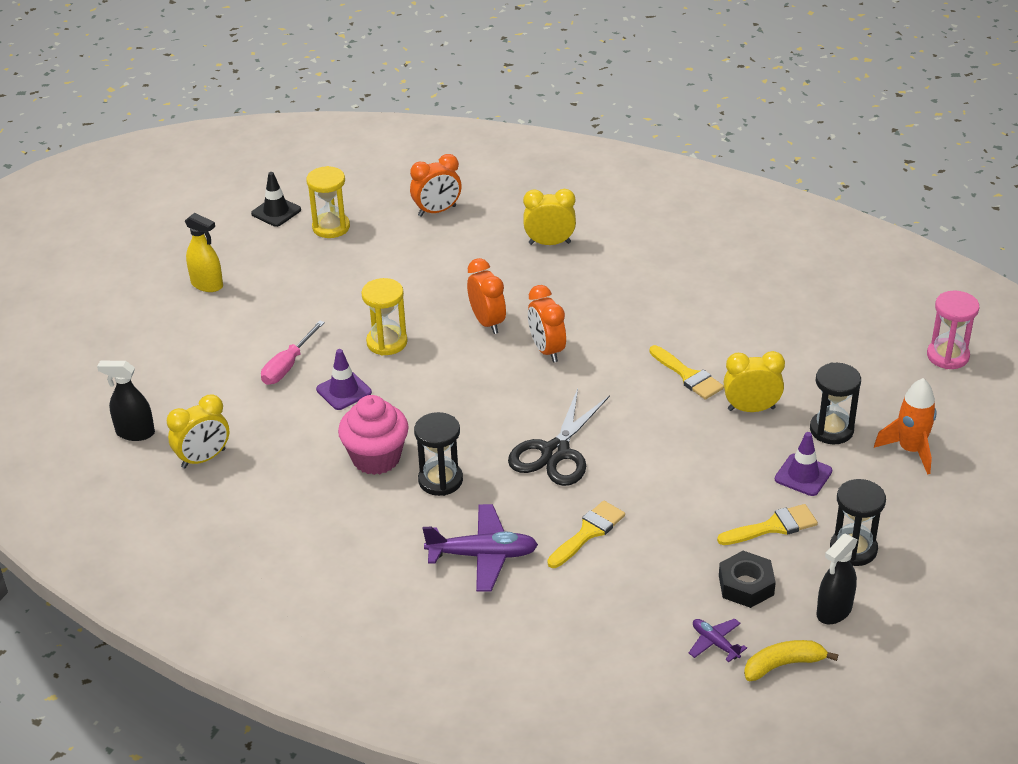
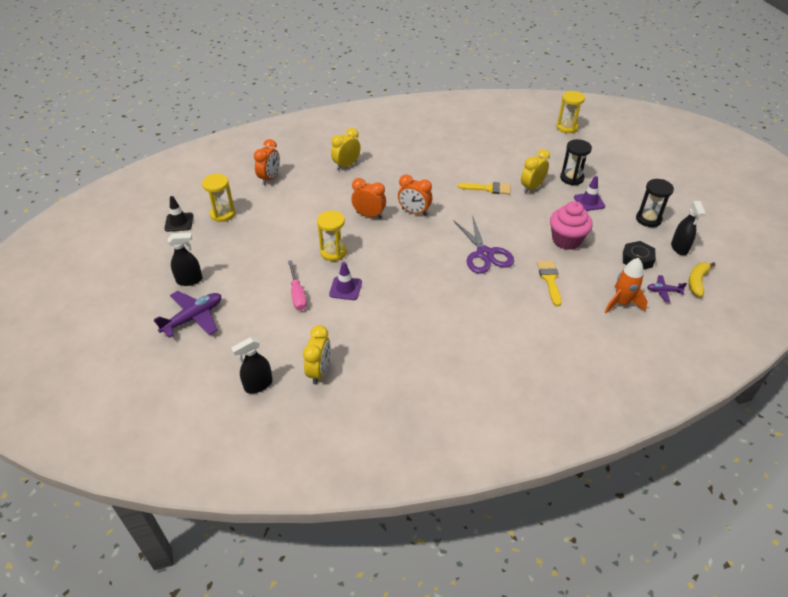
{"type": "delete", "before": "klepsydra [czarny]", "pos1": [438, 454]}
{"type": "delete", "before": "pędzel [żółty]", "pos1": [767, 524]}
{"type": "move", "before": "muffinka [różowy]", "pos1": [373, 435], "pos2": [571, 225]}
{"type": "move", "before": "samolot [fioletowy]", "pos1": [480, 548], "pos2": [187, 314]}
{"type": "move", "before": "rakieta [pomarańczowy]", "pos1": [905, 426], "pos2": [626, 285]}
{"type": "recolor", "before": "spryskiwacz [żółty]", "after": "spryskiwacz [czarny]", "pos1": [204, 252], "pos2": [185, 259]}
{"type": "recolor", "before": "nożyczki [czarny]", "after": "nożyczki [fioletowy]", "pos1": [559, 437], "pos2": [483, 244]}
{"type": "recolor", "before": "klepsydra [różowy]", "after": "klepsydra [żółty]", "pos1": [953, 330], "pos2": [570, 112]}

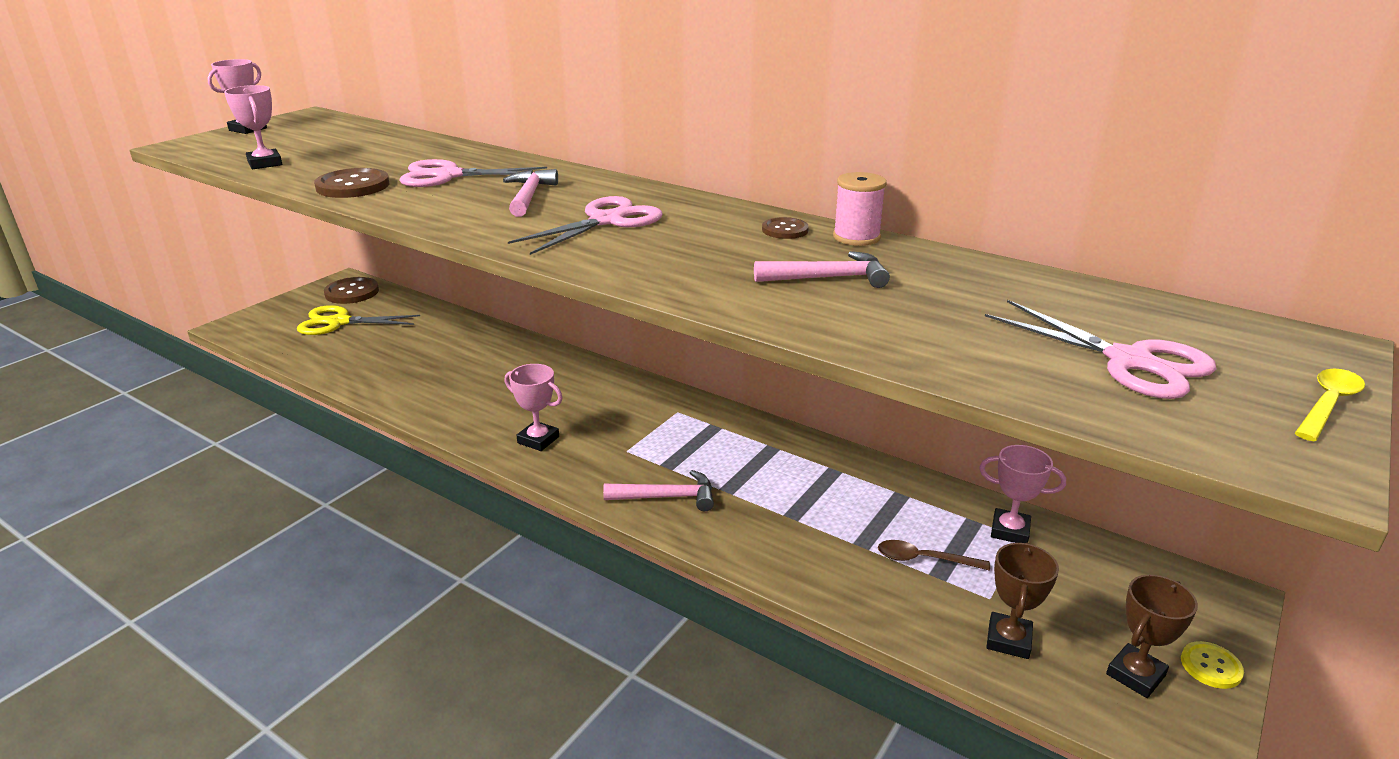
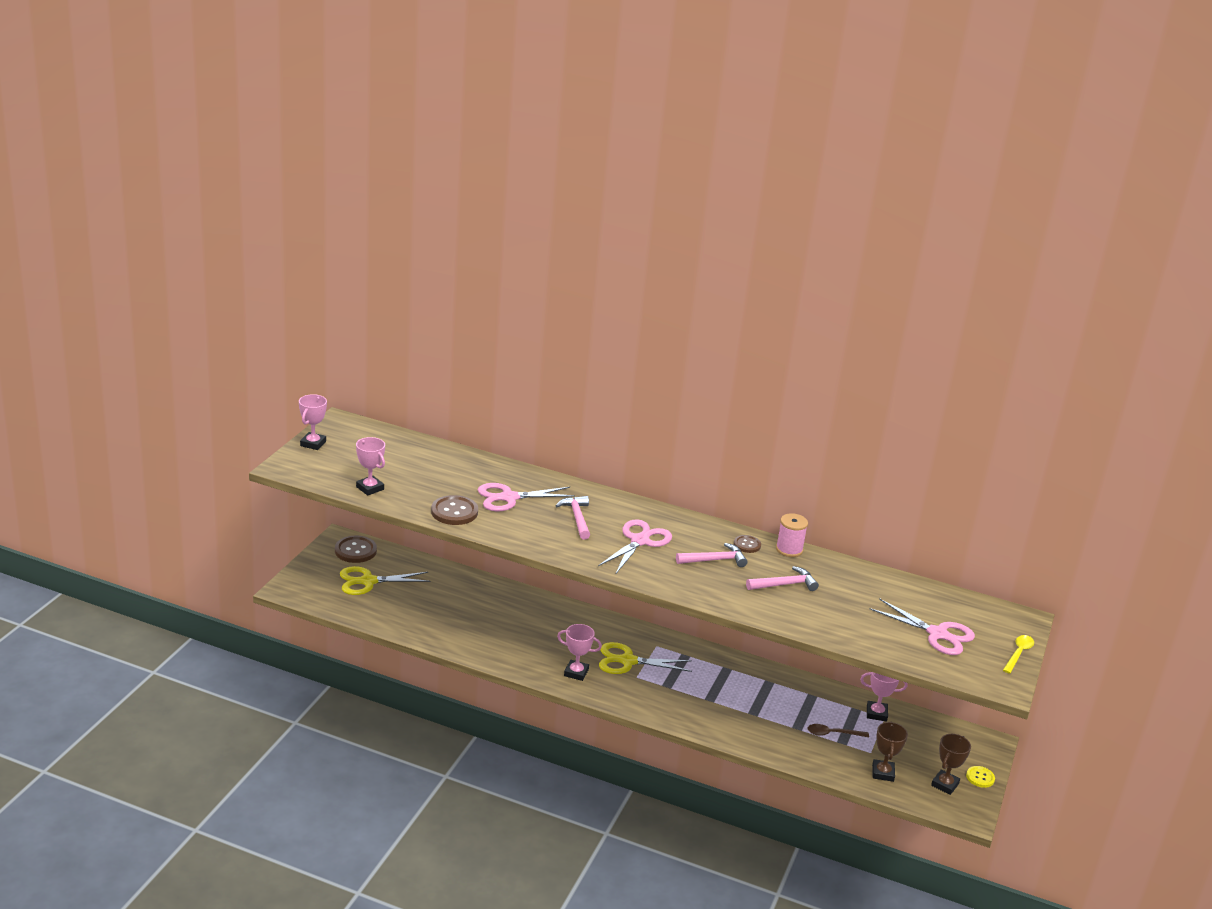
{"type": "insert", "after": "nożyczki [żółty]", "pos2": [645, 658]}
{"type": "move", "before": "młotek [różowy]", "pos1": [658, 490], "pos2": [712, 555]}

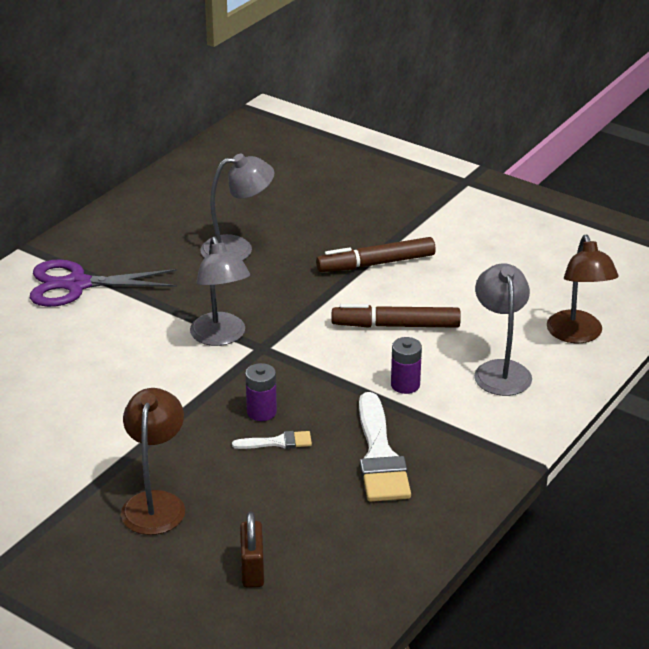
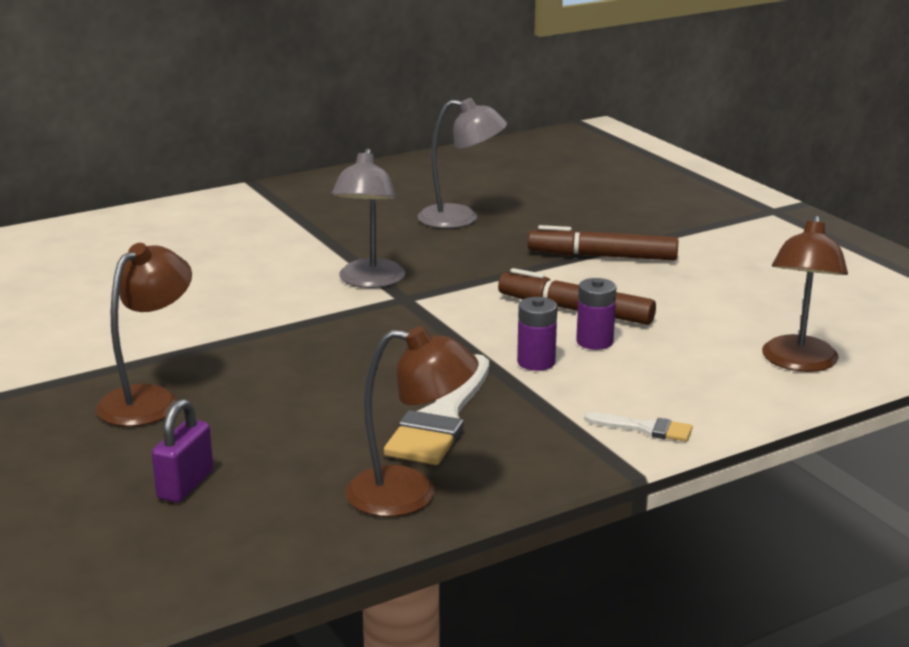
{"type": "delete", "before": "nożyczki [fioletowy]", "pos1": [103, 283]}
{"type": "delete", "before": "lampka [szary]", "pos1": [503, 329]}
{"type": "insert", "after": "lampka [brązowy]", "pos2": [411, 421]}
{"type": "move", "before": "pędzel [biały]", "pos1": [272, 440], "pos2": [639, 427]}
{"type": "move", "before": "bateria [fioletowy]", "pos1": [261, 392], "pos2": [596, 314]}
{"type": "recolor", "before": "kłódka [brązowy]", "after": "kłódka [fioletowy]", "pos1": [252, 550], "pos2": [182, 451]}

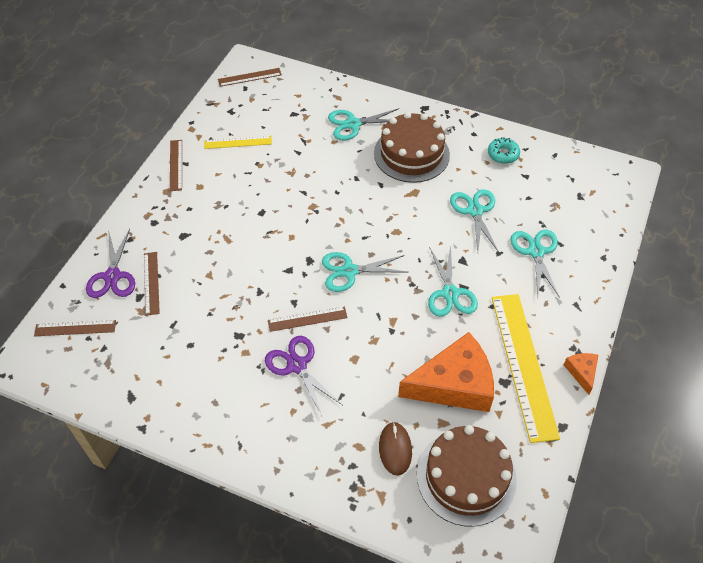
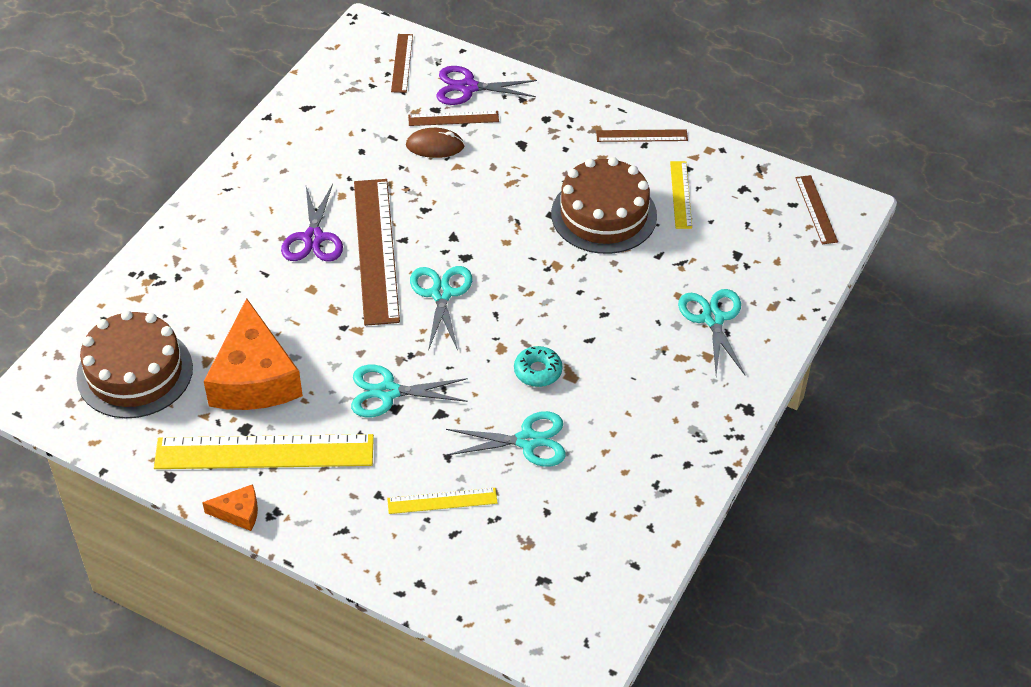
{"type": "move", "before": "tort [brązowy]", "pos1": [412, 147], "pos2": [604, 205]}
{"type": "move", "before": "myszka [brązowy]", "pos1": [395, 449], "pos2": [435, 143]}
{"type": "move", "before": "donut [turkusowy]", "pos1": [504, 150], "pos2": [538, 366]}
{"type": "replace", "before": "nożyczki [turkusowy]", "after": "linijka [żółty]", "pos1": [535, 264], "pos2": [442, 501]}
{"type": "rotate", "before": "nożyczki [fioletowy]", "pos1": [303, 377], "pos2": [312, 223], "turn": 120}
{"type": "resize", "before": "linijka [brązowy]", "pos1": [308, 319], "pos2": [377, 252], "scale": 2.03}

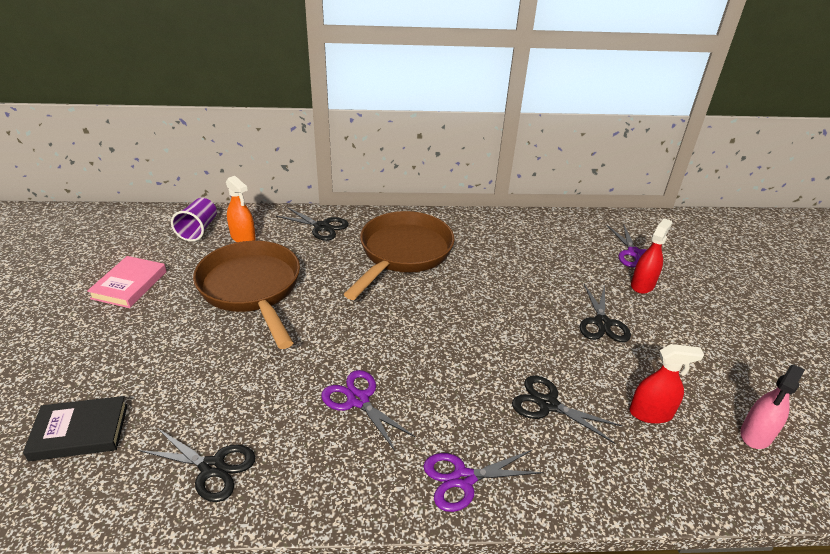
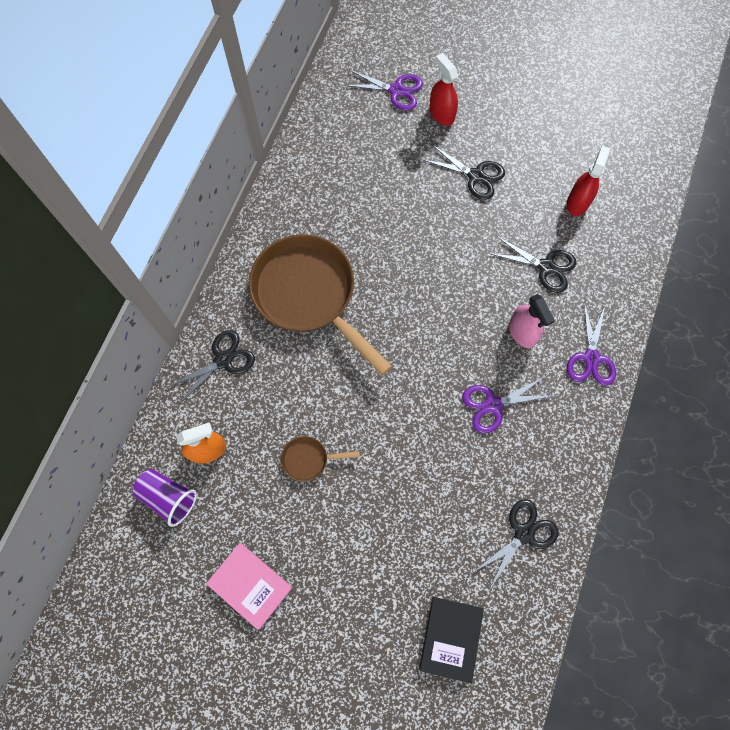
{"type": "move", "before": "spryskiwacz [różowy]", "pos1": [772, 407], "pos2": [532, 321]}
{"type": "rotate", "before": "nożyczki [czarny]", "pos1": [567, 409], "pos2": [532, 264], "turn": -120}
{"type": "resize", "before": "patelnia [brązowy]", "pos1": [246, 295], "pos2": [320, 459], "scale": 0.41}

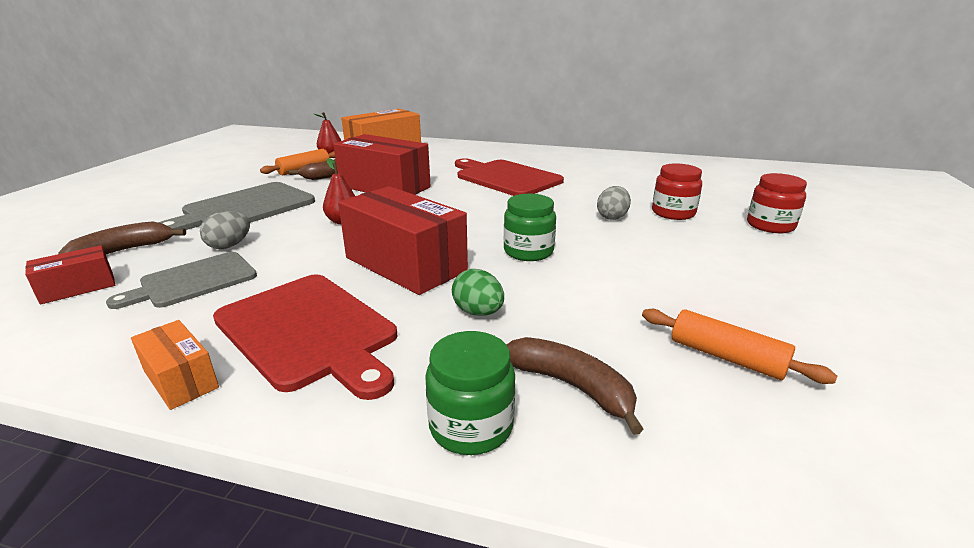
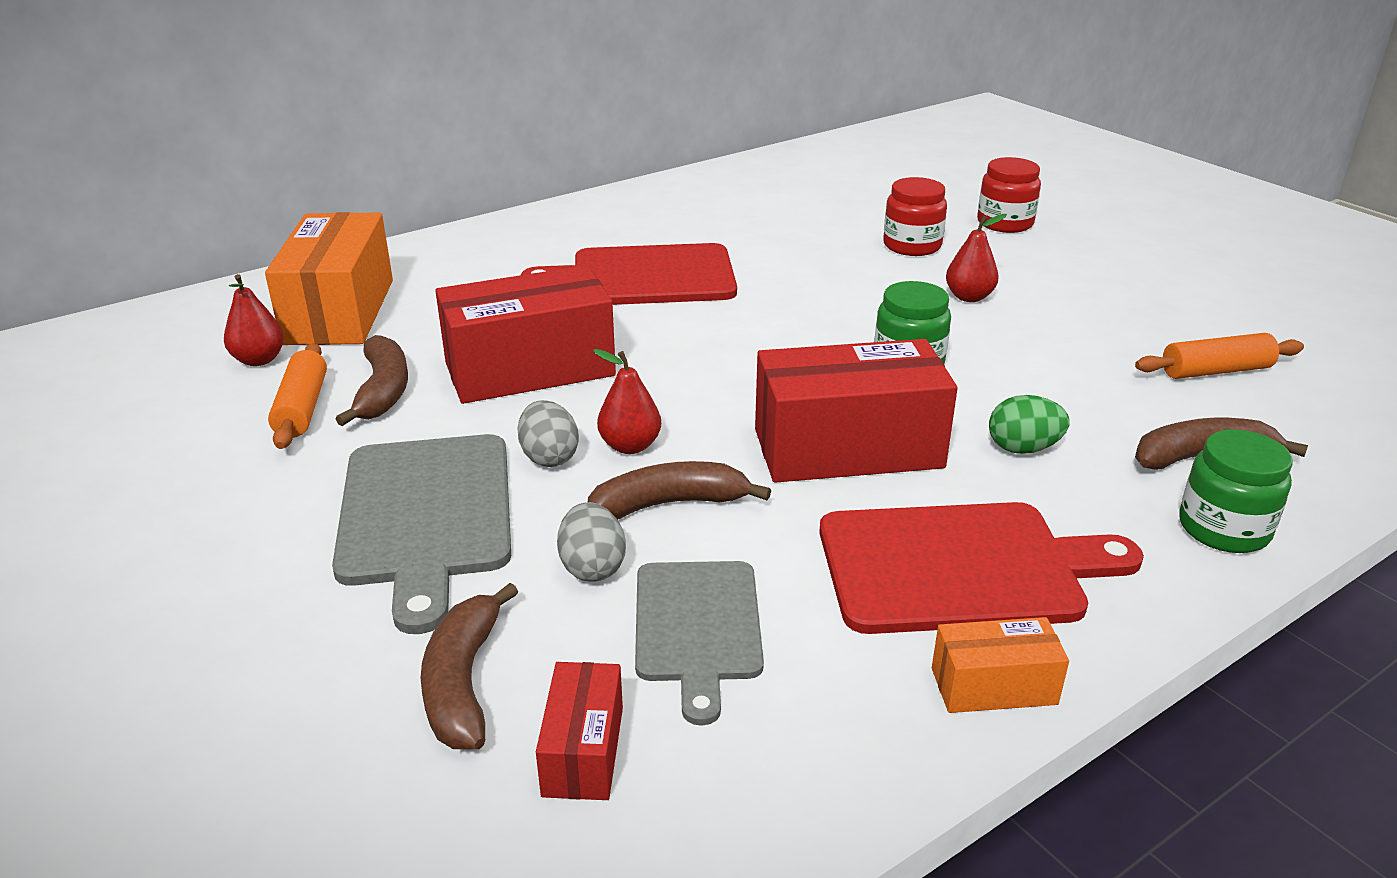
{"type": "insert", "after": "banan [brązowy]", "pos2": [679, 490]}
{"type": "insert", "after": "gruszka [czerwony]", "pos2": [976, 258]}
{"type": "move", "before": "jajko [szary]", "pos1": [614, 203], "pos2": [548, 433]}

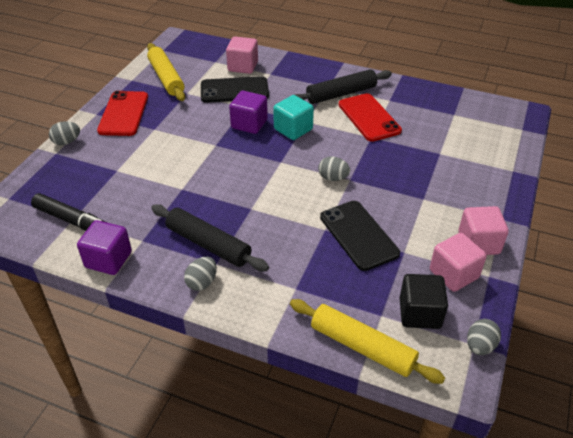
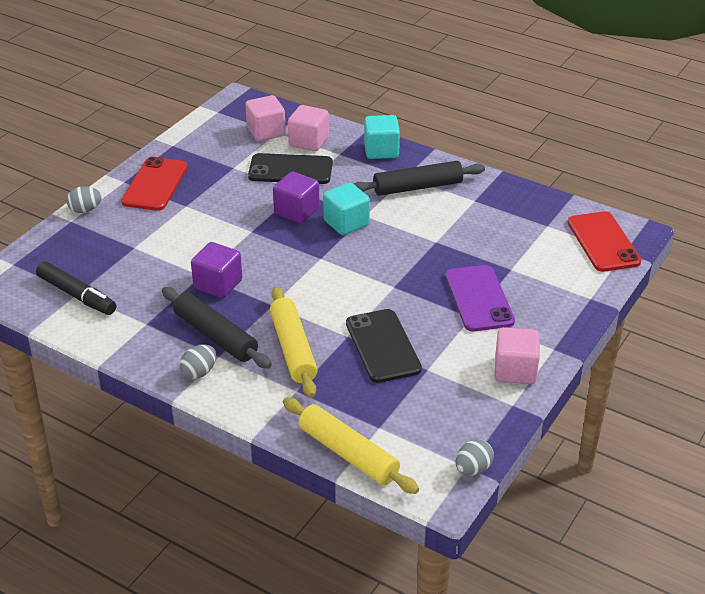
{"type": "delete", "before": "jajko [szary]", "pos1": [334, 168]}
{"type": "delete", "before": "sześcian [czarny]", "pos1": [424, 301]}
{"type": "insert", "after": "sześcian [turkusowy]", "pos2": [382, 137]}
{"type": "insert", "after": "telefon [fioletowy]", "pos2": [480, 298]}
{"type": "move", "before": "sześcian [fioletowy]", "pos1": [104, 247], "pos2": [216, 270]}
{"type": "move", "before": "wałek do ciasta [żółty]", "pos1": [166, 72], "pos2": [294, 342]}
{"type": "move", "before": "telefon [czerwony]", "pos1": [370, 117], "pos2": [604, 241]}
{"type": "move", "before": "sześcian [różowy]", "pos1": [458, 262], "pos2": [265, 118]}

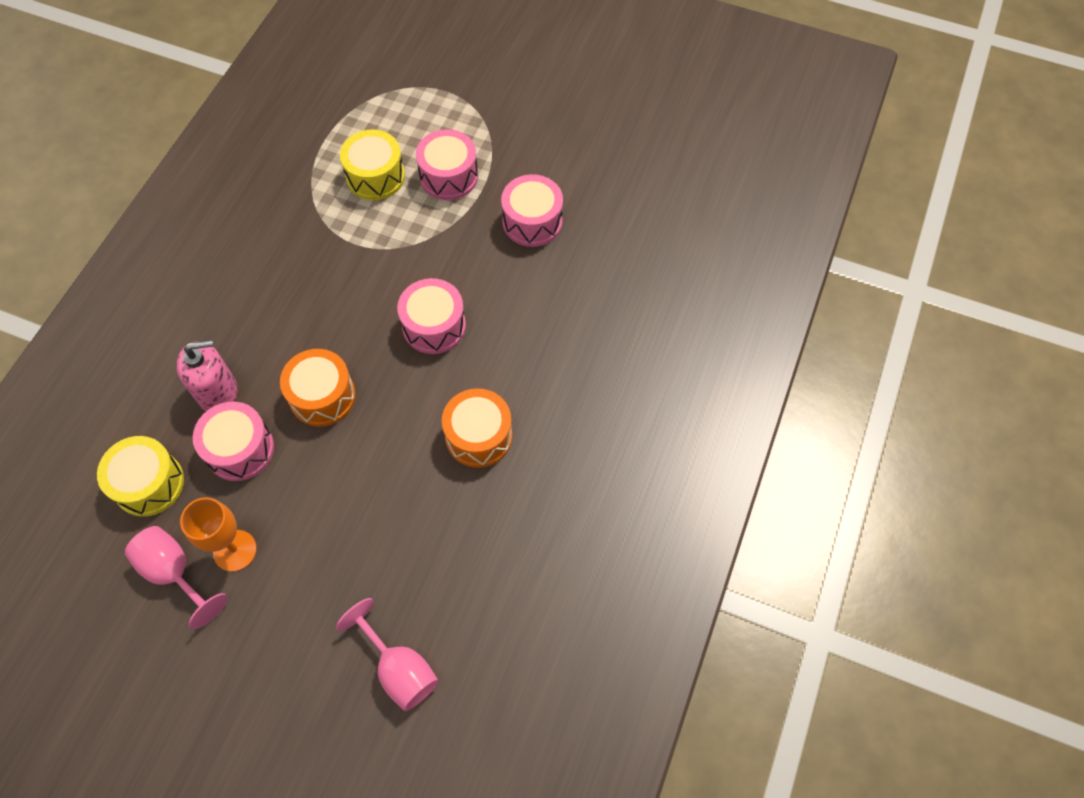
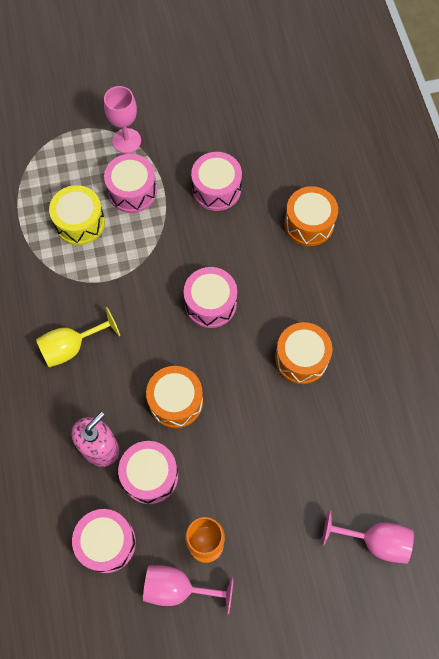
{"type": "insert", "after": "kielich [żółty]", "pos2": [78, 337]}
{"type": "insert", "after": "kielich [różowy]", "pos2": [122, 119]}
{"type": "insert", "after": "bęben [pomarańczowy]", "pos2": [311, 216]}
{"type": "recolor", "before": "bęben [żółty]", "after": "bęben [różowy]", "pos1": [140, 476], "pos2": [104, 541]}

